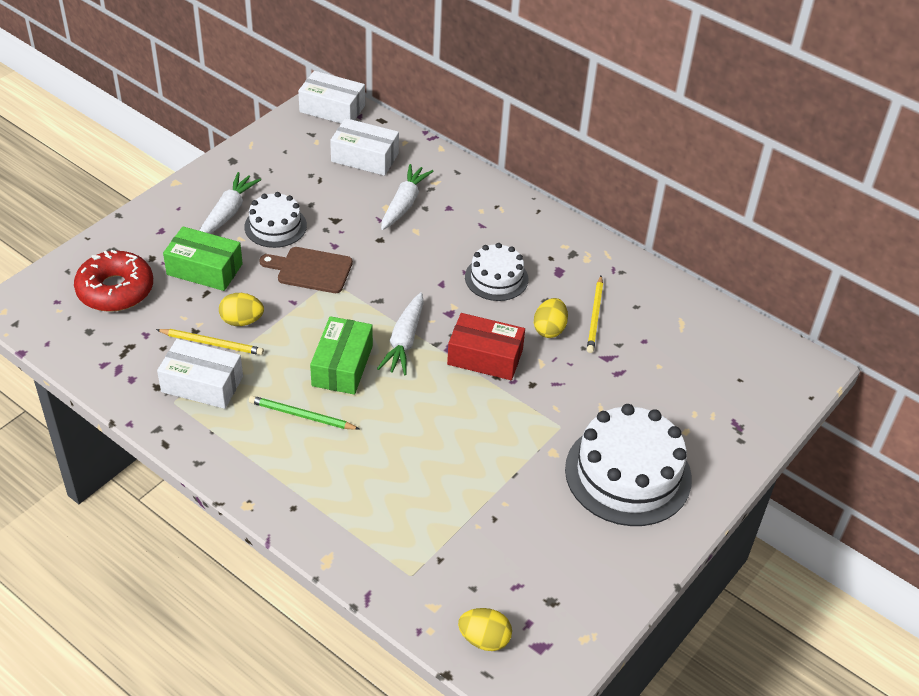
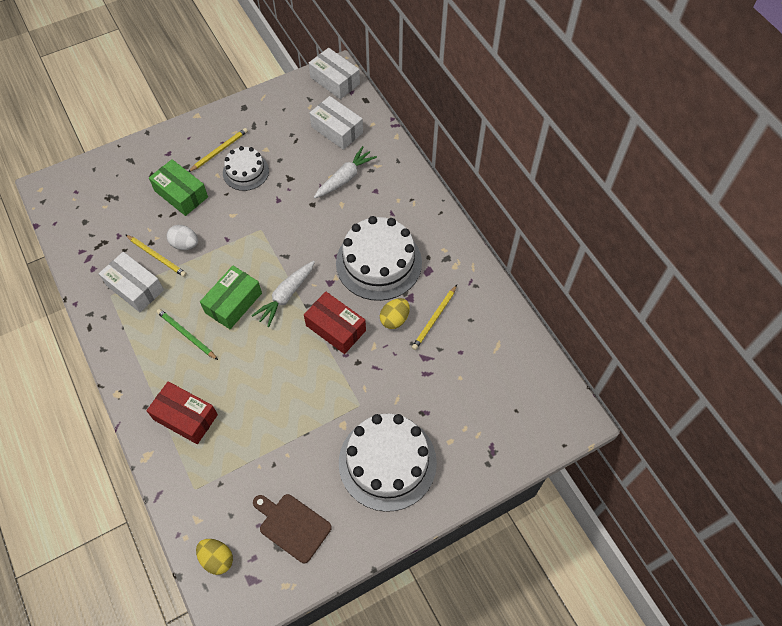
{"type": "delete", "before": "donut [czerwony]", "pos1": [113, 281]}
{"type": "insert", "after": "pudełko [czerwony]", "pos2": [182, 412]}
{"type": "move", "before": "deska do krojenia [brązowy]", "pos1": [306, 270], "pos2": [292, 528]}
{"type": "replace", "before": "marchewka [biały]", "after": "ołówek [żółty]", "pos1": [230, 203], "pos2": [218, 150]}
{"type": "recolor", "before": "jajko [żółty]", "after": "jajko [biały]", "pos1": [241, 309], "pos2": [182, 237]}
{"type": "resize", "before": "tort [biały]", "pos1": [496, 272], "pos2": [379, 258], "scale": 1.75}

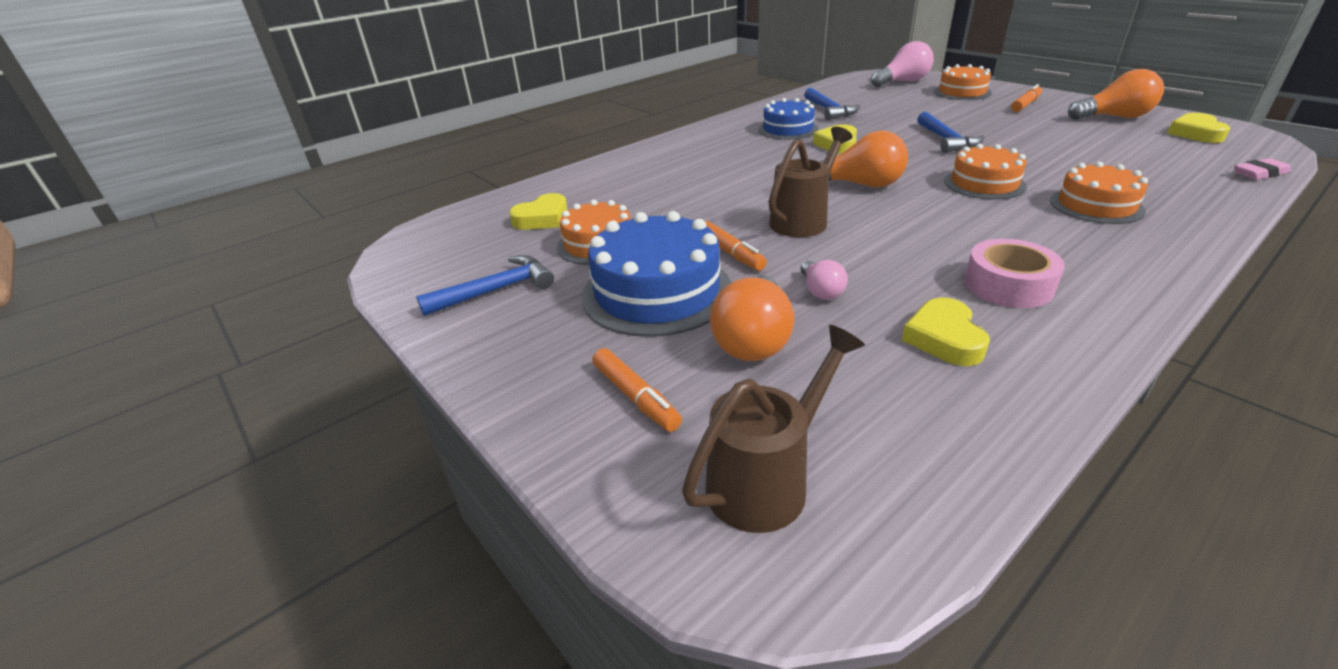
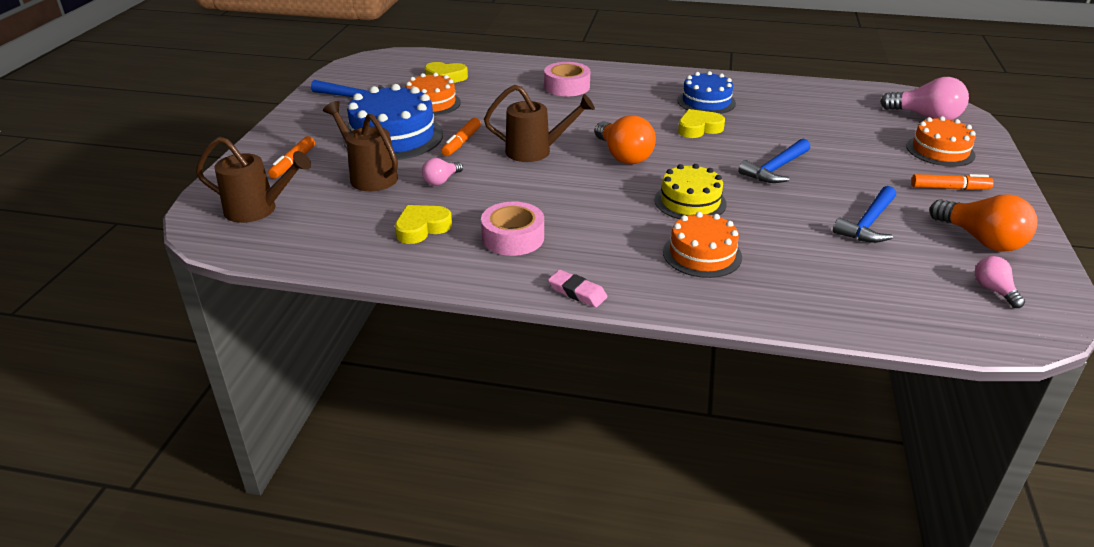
{"type": "insert", "after": "taśma klejąca [różowy]", "pos2": [567, 79]}
{"type": "move", "before": "młotek [niebieski]", "pos1": [832, 104], "pos2": [864, 214]}
{"type": "move", "before": "gumka do mazania [różowy]", "pos1": [1262, 169], "pos2": [577, 288]}
{"type": "replace", "before": "żarówka [pomarańczowy]", "after": "konewka [brązowy]", "pos1": [752, 318], "pos2": [360, 146]}
{"type": "replace", "before": "serce [żółty]", "after": "żarówka [różowy]", "pos1": [1198, 128], "pos2": [1000, 282]}
{"type": "recolor", "before": "tort [pomarańczowy]", "after": "tort [żółty]", "pos1": [985, 171], "pos2": [691, 191]}

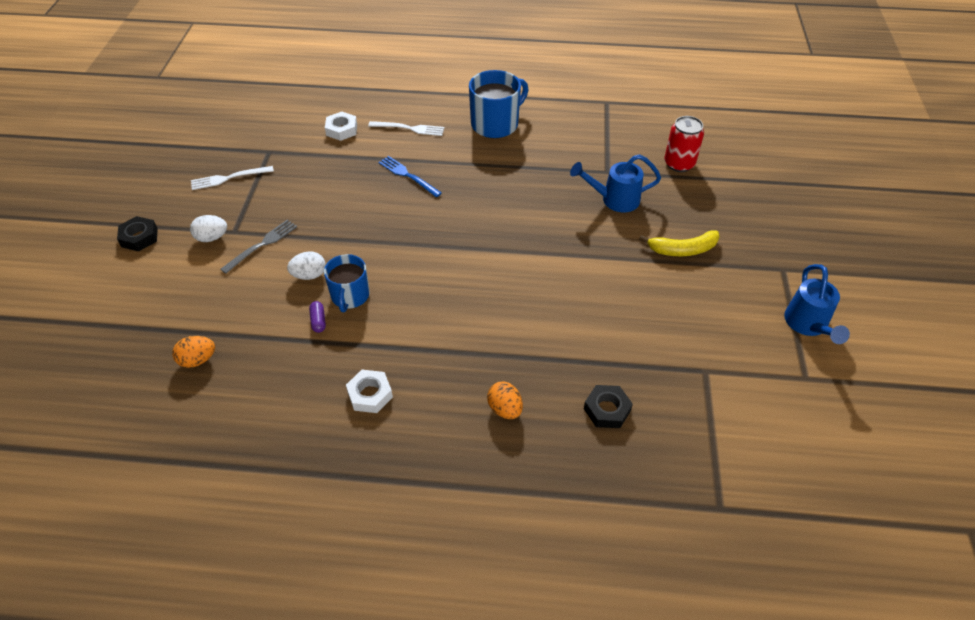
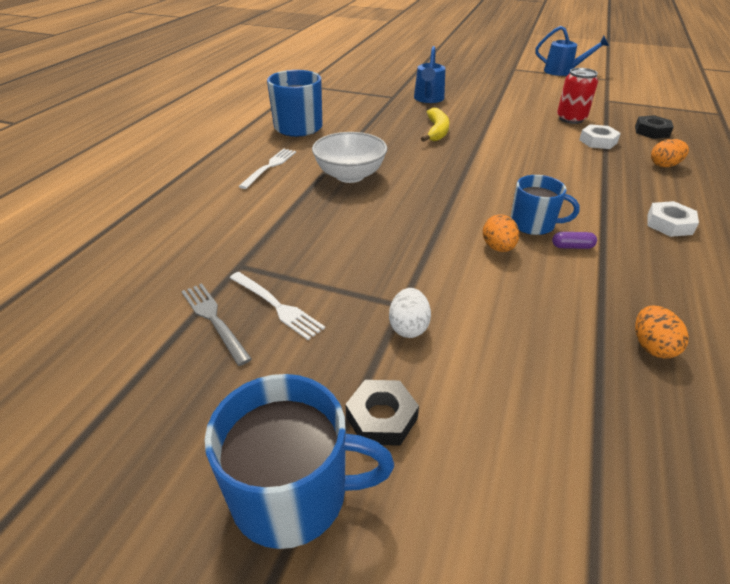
{"type": "insert", "after": "kubek [niebieski]", "pos2": [299, 461]}
{"type": "move", "before": "widelec [szary]", "pos1": [258, 247], "pos2": [216, 324]}
{"type": "move", "before": "nakrętka [biały]", "pos1": [341, 126], "pos2": [600, 136]}
{"type": "move", "before": "banan [żółty]", "pos1": [679, 243], "pos2": [435, 125]}
{"type": "move", "before": "puszka [czerwony]", "pos1": [684, 144], "pos2": [577, 96]}
{"type": "replace", "before": "widelec [niebieski]", "after": "miska [biały]", "pos1": [410, 176], "pos2": [349, 157]}
{"type": "recolor", "before": "jajko [biały]", "after": "jajko [pomarańczowy]", "pos1": [306, 265], "pos2": [501, 233]}
{"type": "rotate", "before": "widelec [biały]", "pos1": [232, 178], "pos2": [277, 306], "turn": -45}

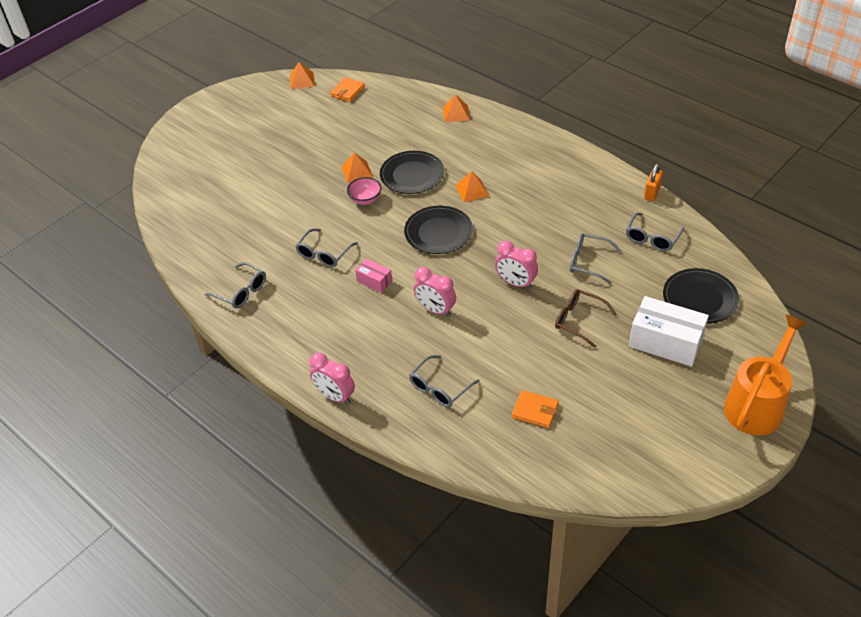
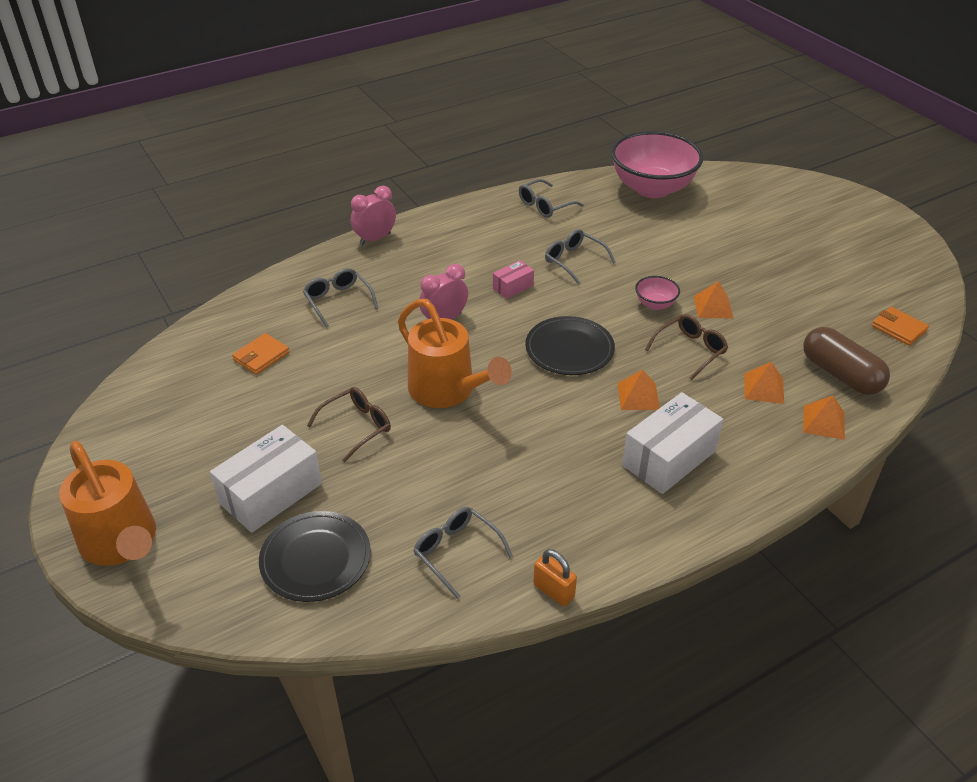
{"type": "delete", "before": "okulary [szary]", "pos1": [595, 258]}
{"type": "insert", "after": "miska [różowy]", "pos2": [657, 164]}
{"type": "insert", "after": "pudełko [biały]", "pos2": [672, 443]}
{"type": "insert", "after": "kapsułka [brązowy]", "pos2": [846, 361]}
{"type": "move", "before": "piramida [pomarańczowy]", "pos1": [302, 75], "pos2": [764, 383]}
{"type": "replace", "before": "talerz [czarny]", "after": "okulary [brązowy]", "pos1": [412, 172], "pos2": [686, 347]}
{"type": "replace", "before": "budzik [różowy]", "after": "konewka [pomarańczowy]", "pos1": [516, 264], "pos2": [455, 353]}

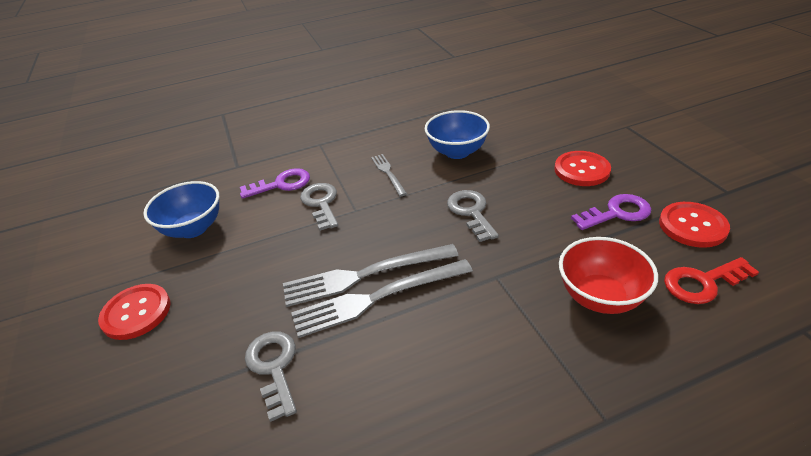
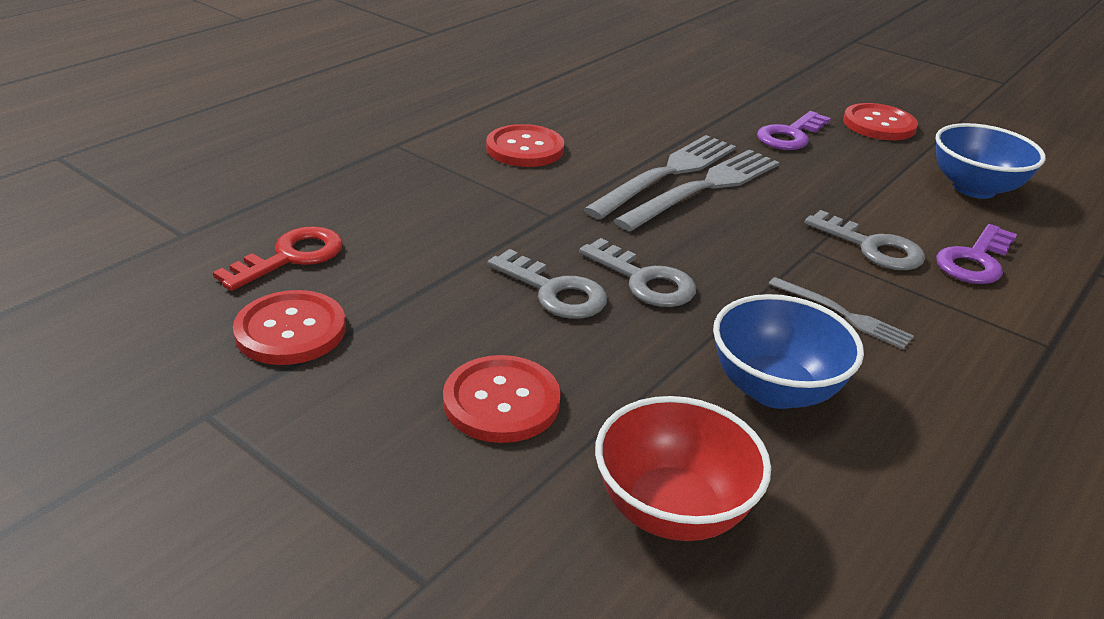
{"type": "insert", "after": "guzik [czerwony]", "pos2": [525, 145]}
{"type": "move", "before": "klucz [szary]", "pos1": [271, 376], "pos2": [547, 284]}
{"type": "move", "before": "miska [czerwony]", "pos1": [608, 275], "pos2": [683, 468]}
{"type": "move", "before": "klucz [fioletowy]", "pos1": [611, 212], "pos2": [794, 130]}

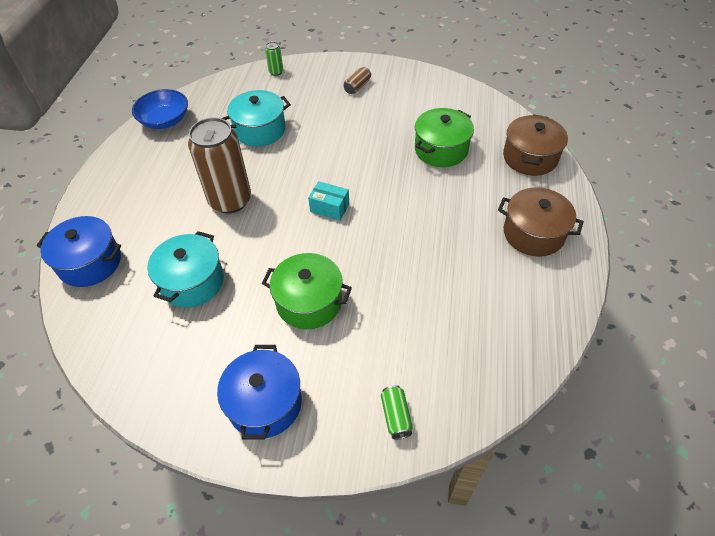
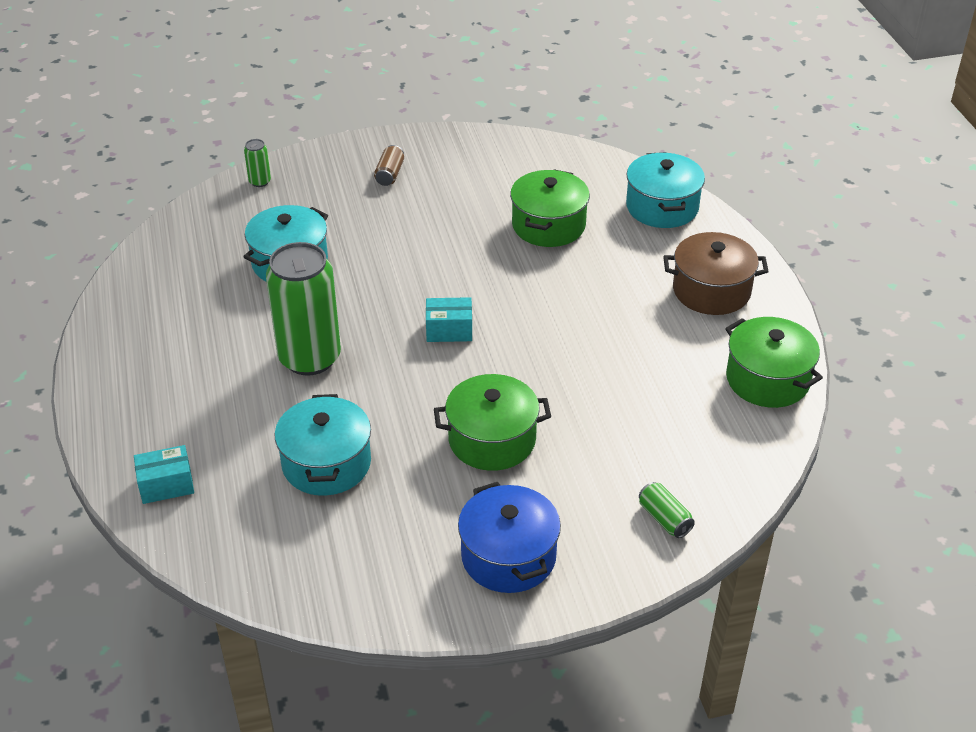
{"type": "delete", "before": "miska [niebieski]", "pos1": [160, 109]}
{"type": "insert", "after": "garnek [zielony]", "pos2": [774, 362]}
{"type": "replace", "before": "garnek [niebieski]", "after": "pudełko [turkusowy]", "pos1": [78, 251], "pos2": [164, 474]}
{"type": "recolor", "before": "puszka [brązowy]", "after": "puszka [zielony]", "pos1": [219, 165], "pos2": [303, 309]}
{"type": "recolor", "before": "garnek [brązowy]", "after": "garnek [turkusowy]", "pos1": [535, 145], "pos2": [665, 190]}

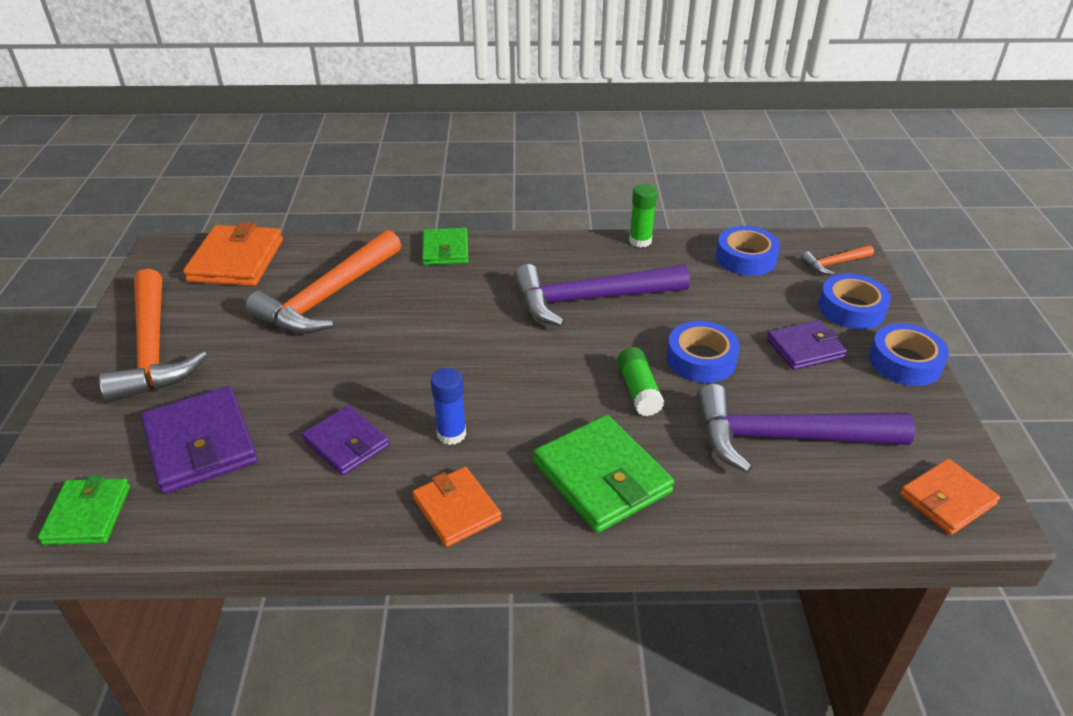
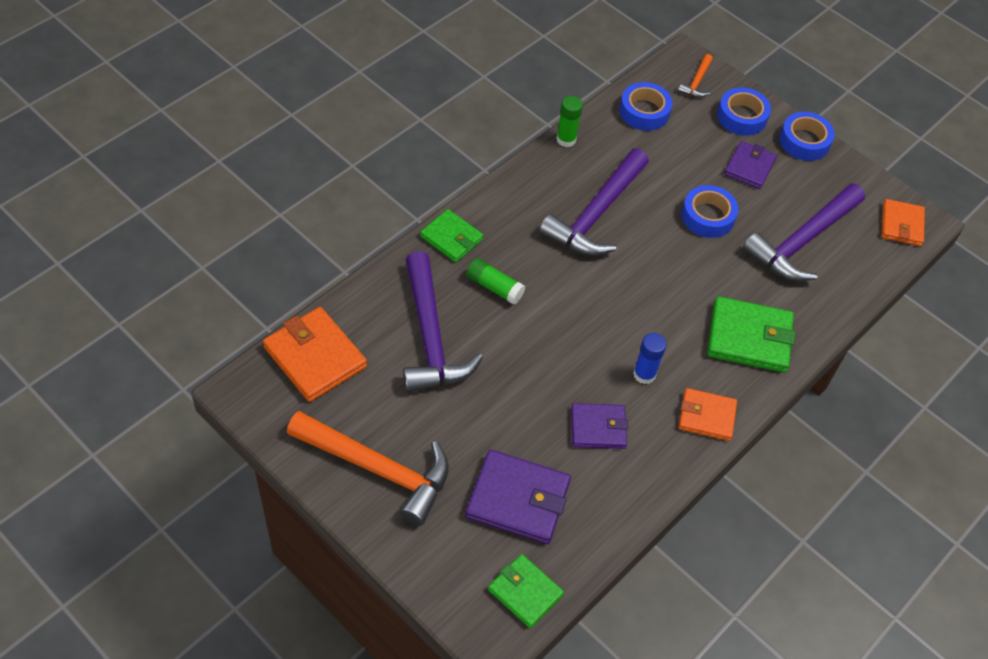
{"type": "move", "before": "klej w sztyfcie [zielony]", "pos1": [640, 381], "pos2": [495, 281]}
{"type": "recolor", "before": "młotek [pomarańczowy]", "after": "młotek [fioletowy]", "pos1": [323, 282], "pos2": [443, 322]}

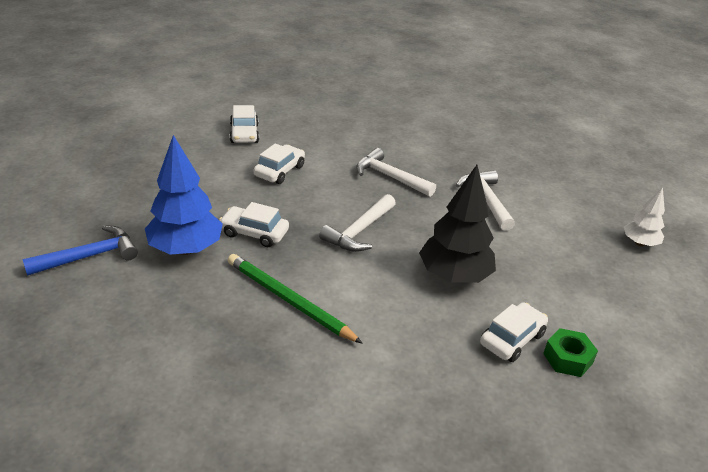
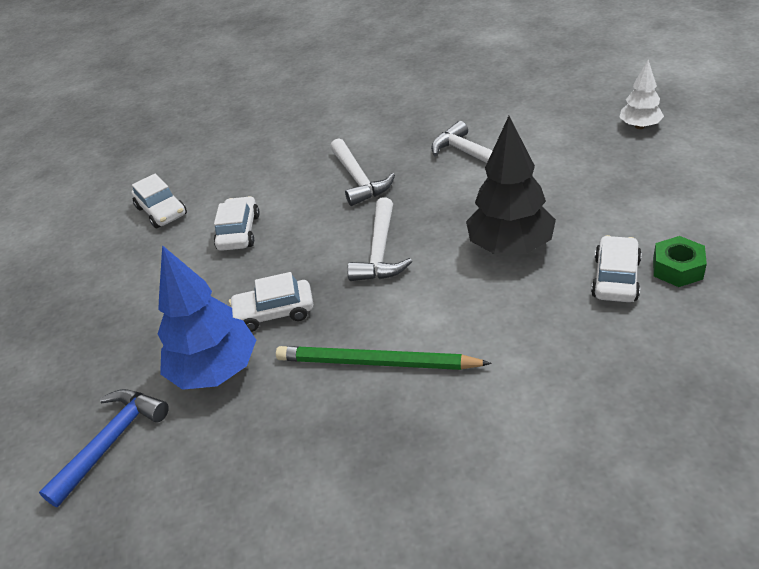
{"type": "rotate", "before": "młotek [biały]", "pos1": [396, 172], "pos2": [362, 172], "turn": -120}

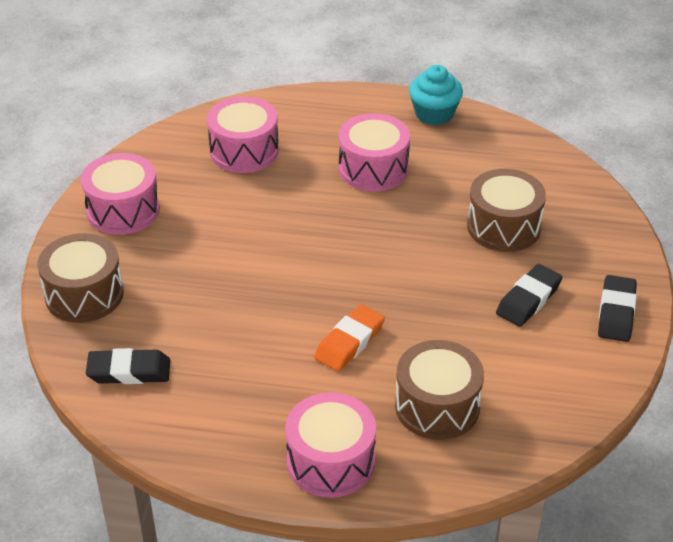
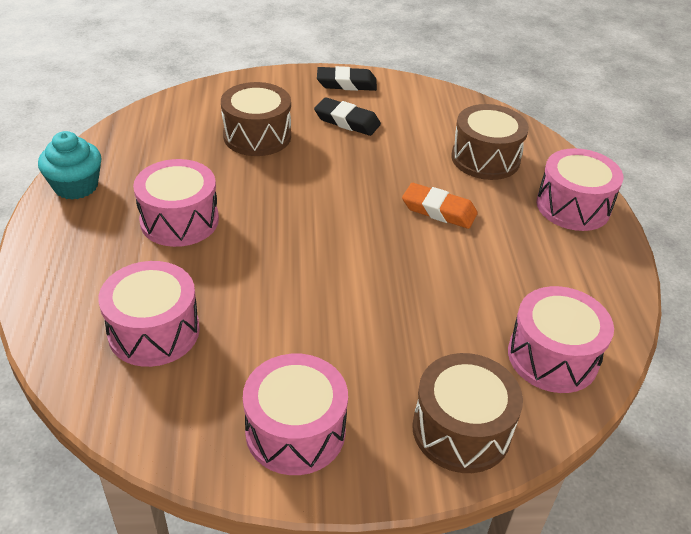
{"type": "replace", "before": "gumka do mazania [czarny]", "after": "bęben [różowy]", "pos1": [128, 366], "pos2": [561, 339]}

